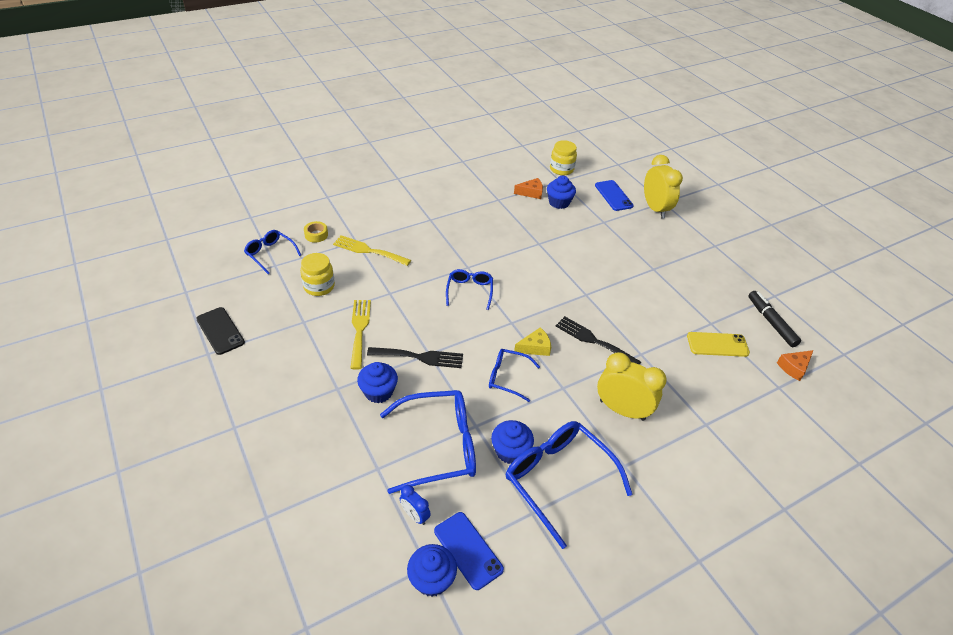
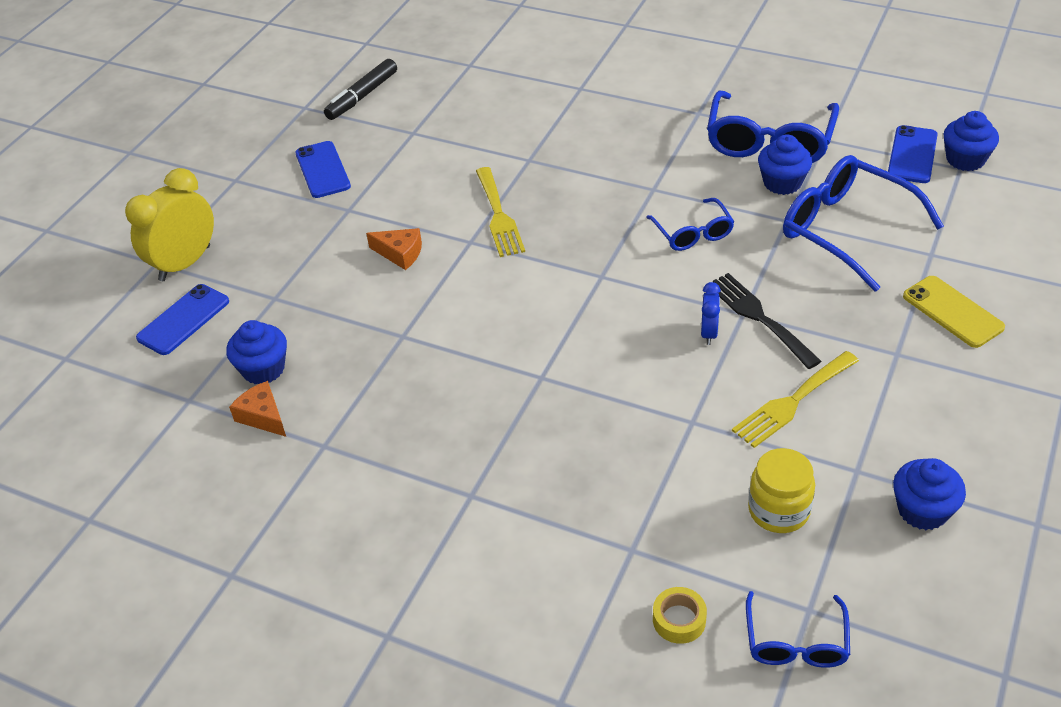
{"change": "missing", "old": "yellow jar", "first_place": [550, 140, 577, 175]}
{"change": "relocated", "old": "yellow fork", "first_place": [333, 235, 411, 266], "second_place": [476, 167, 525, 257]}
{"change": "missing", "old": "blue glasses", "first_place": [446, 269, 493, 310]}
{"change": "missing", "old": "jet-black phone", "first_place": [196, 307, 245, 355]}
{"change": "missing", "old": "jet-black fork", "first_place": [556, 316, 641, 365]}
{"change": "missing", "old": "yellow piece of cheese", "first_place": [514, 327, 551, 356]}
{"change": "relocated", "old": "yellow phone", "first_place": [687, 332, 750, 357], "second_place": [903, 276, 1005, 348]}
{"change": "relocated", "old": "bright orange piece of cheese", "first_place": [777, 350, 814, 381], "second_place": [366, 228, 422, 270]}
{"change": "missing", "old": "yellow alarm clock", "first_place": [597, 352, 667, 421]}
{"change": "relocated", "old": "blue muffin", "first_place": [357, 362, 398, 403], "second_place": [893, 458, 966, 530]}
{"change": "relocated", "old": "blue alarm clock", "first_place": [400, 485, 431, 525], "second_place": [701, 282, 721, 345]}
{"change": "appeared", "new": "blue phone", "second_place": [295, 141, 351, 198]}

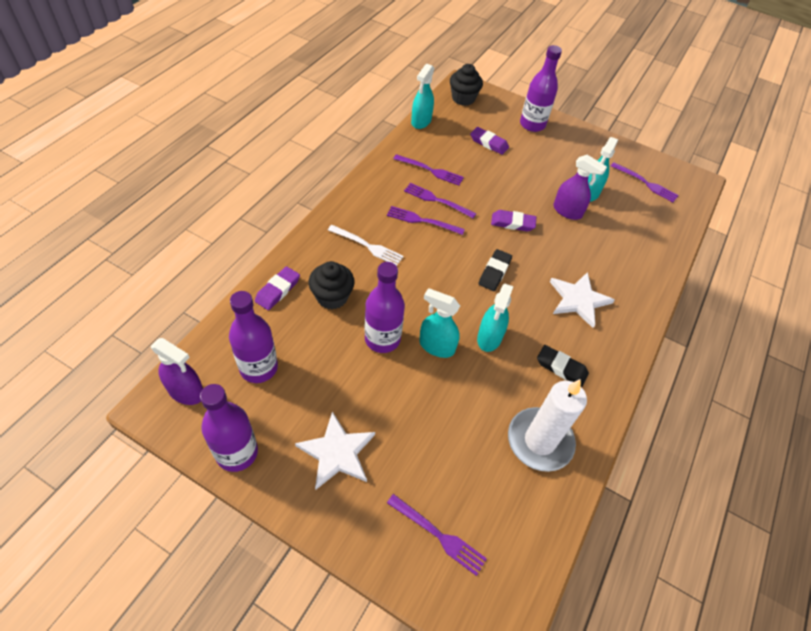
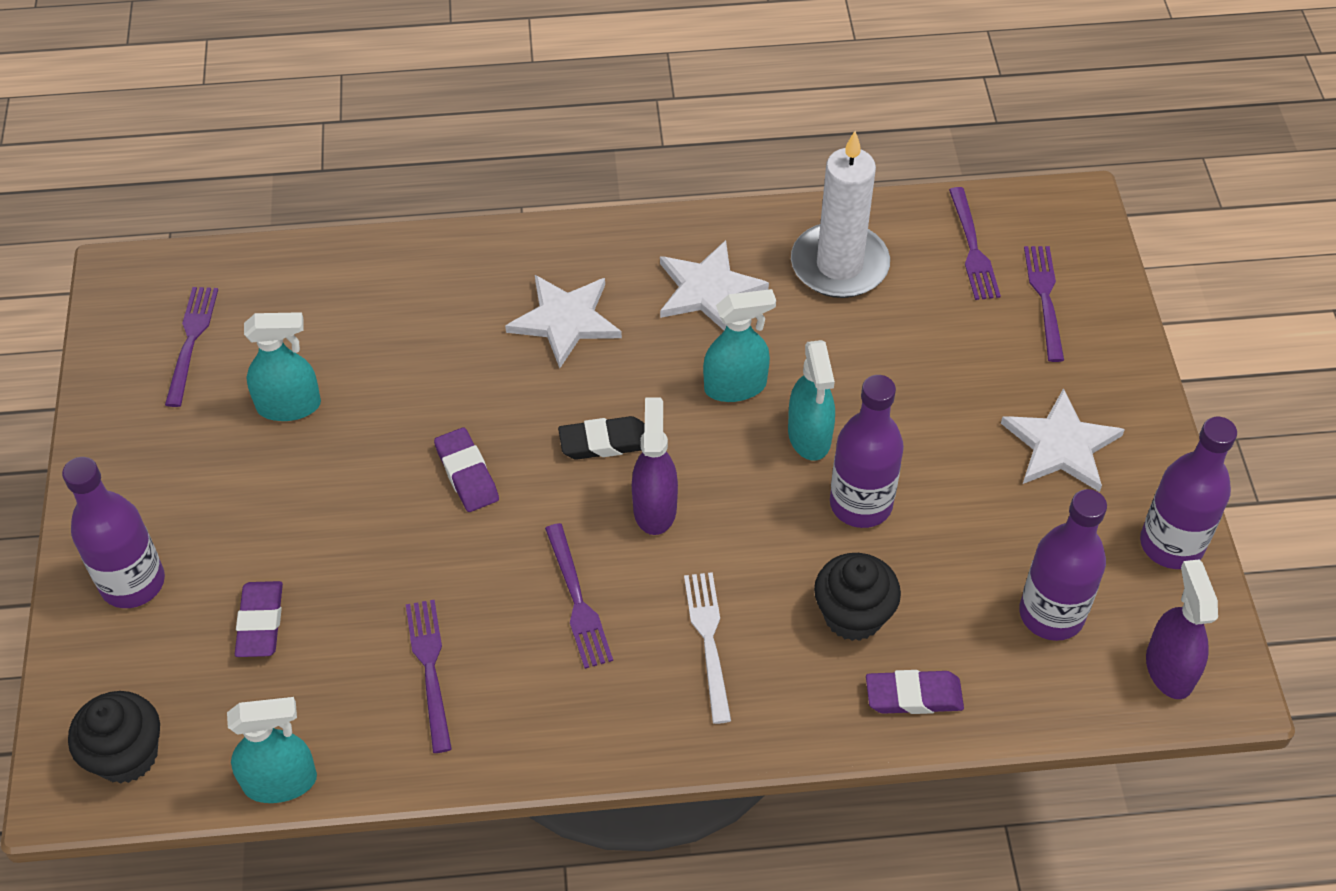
{"change": "relocated", "old": "royal purple sprayer", "first_place": [553, 155, 607, 220], "second_place": [632, 397, 678, 535]}
{"change": "relocated", "old": "royal purple fork", "first_place": [404, 183, 477, 218], "second_place": [949, 187, 1001, 300]}
{"change": "exchanged", "old": "jet-black pencil eraser", "new": "pure white five-pointed star", "first_place": [537, 345, 589, 387], "second_place": [660, 240, 769, 330]}

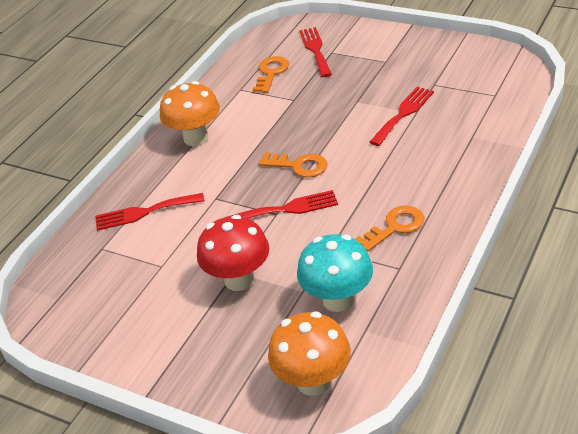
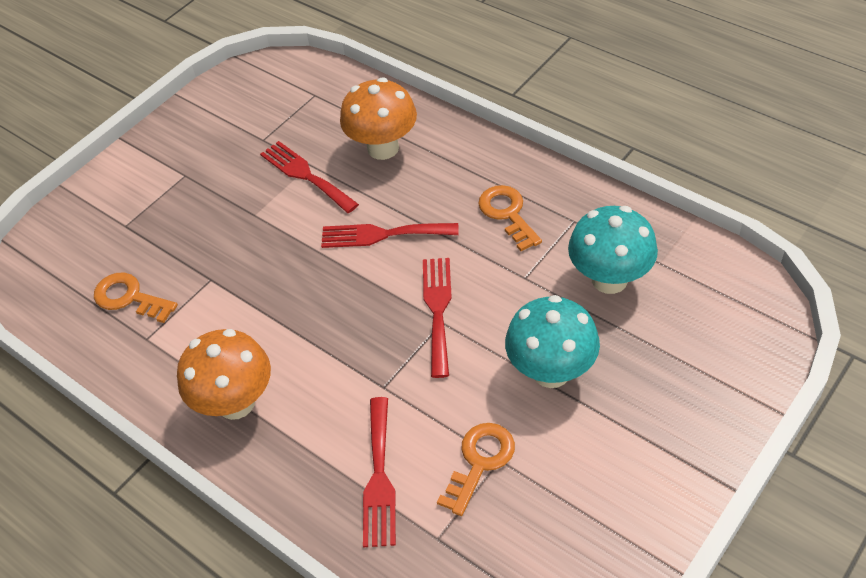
{"change": "relocated", "old": "scarlet fork", "first_place": [299, 27, 332, 77], "second_place": [321, 223, 459, 248]}
{"change": "relocated", "old": "bright orange door key", "first_place": [259, 152, 327, 178], "second_place": [437, 423, 515, 516]}
{"change": "colour", "old": "scarlet fungus", "new": "teal fungus", "first_place": [197, 215, 269, 291], "second_place": [505, 295, 600, 388]}
{"change": "relocated", "old": "bright orange fungus", "first_place": [268, 312, 351, 396], "second_place": [340, 77, 417, 160]}

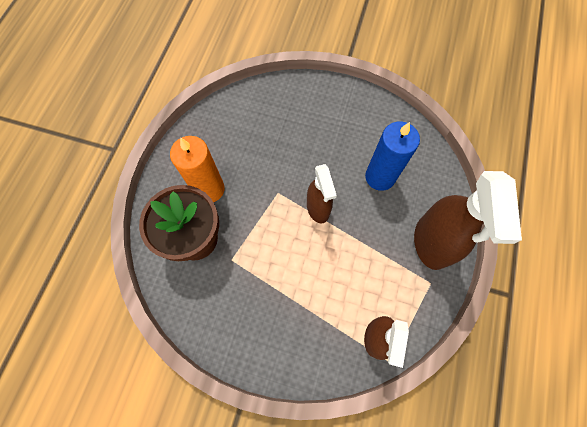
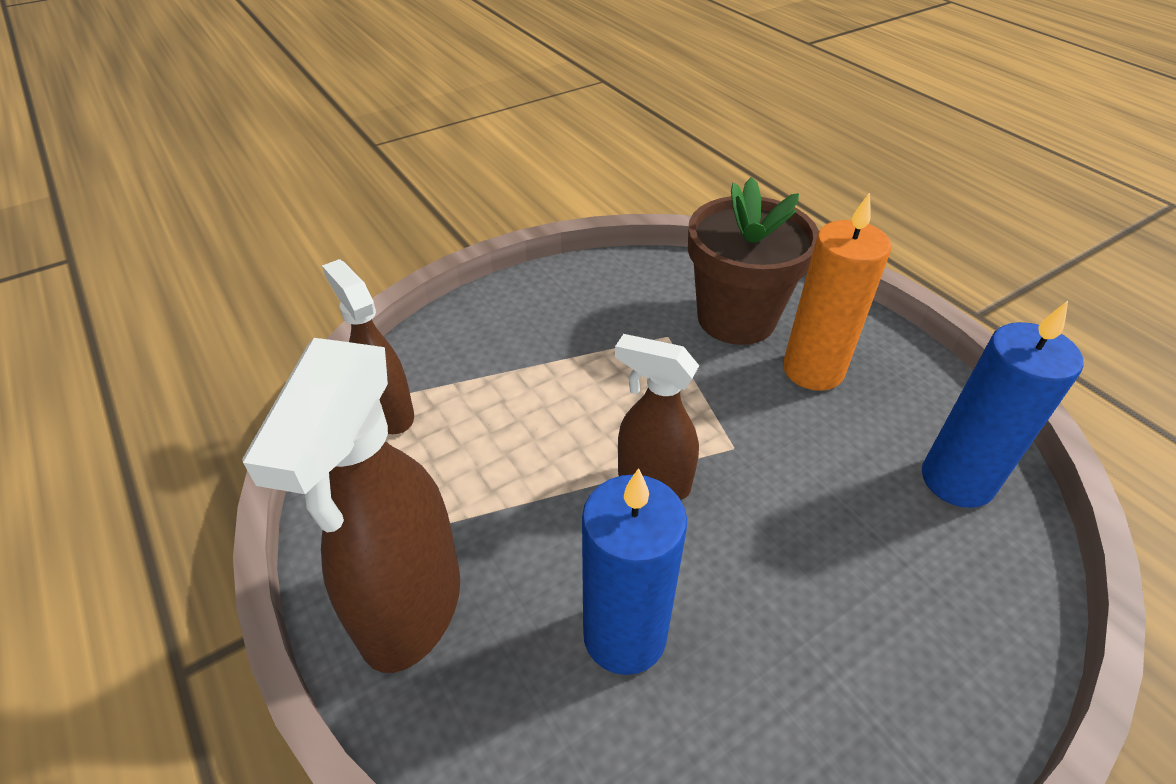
{"change": "spun", "old": "brown sprayer", "first_place": [414, 171, 522, 270], "second_place": [242, 338, 460, 673], "degrees": -120}
{"change": "appeared", "new": "blue candle", "second_place": [922, 301, 1084, 508]}

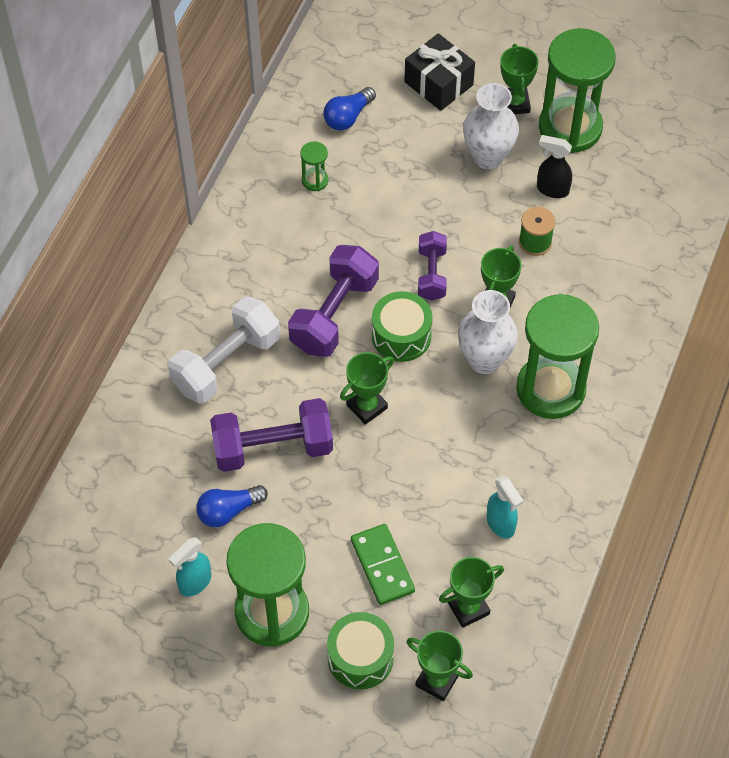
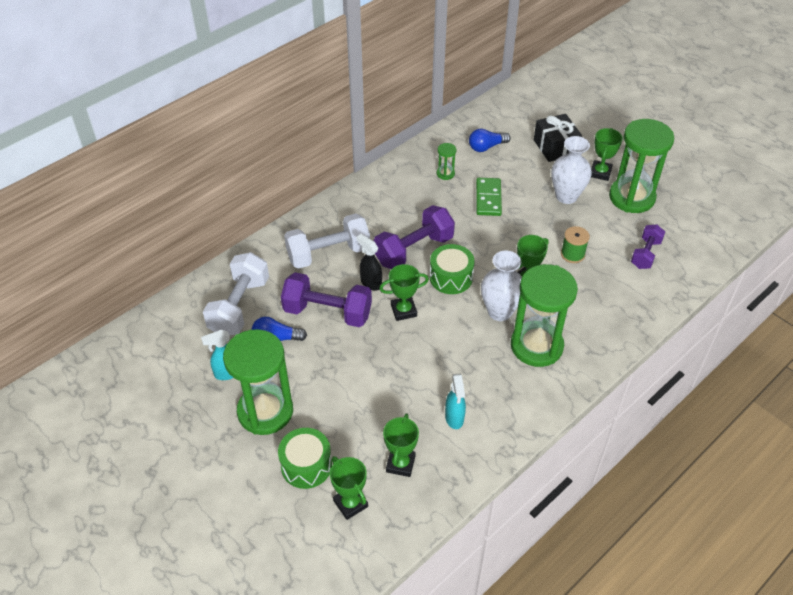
{"change": "relocated", "old": "jet-black sprayer", "first_place": [537, 135, 572, 198], "second_place": [356, 234, 382, 291]}
{"change": "relocated", "old": "royal purple dumbbell", "first_place": [418, 231, 447, 301], "second_place": [631, 224, 665, 269]}
{"change": "relocated", "old": "emerald domino piece", "first_place": [351, 524, 415, 605], "second_place": [476, 178, 502, 216]}
{"change": "spun", "old": "emerald trophy", "first_place": [439, 557, 504, 628], "second_place": [383, 413, 419, 477], "degrees": -75}
{"change": "appeared", "new": "pure white dumbbell", "second_place": [203, 252, 269, 336]}

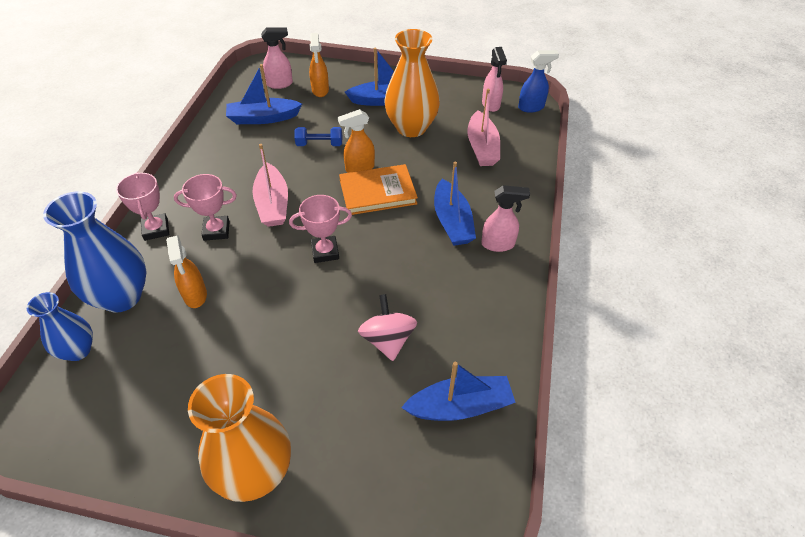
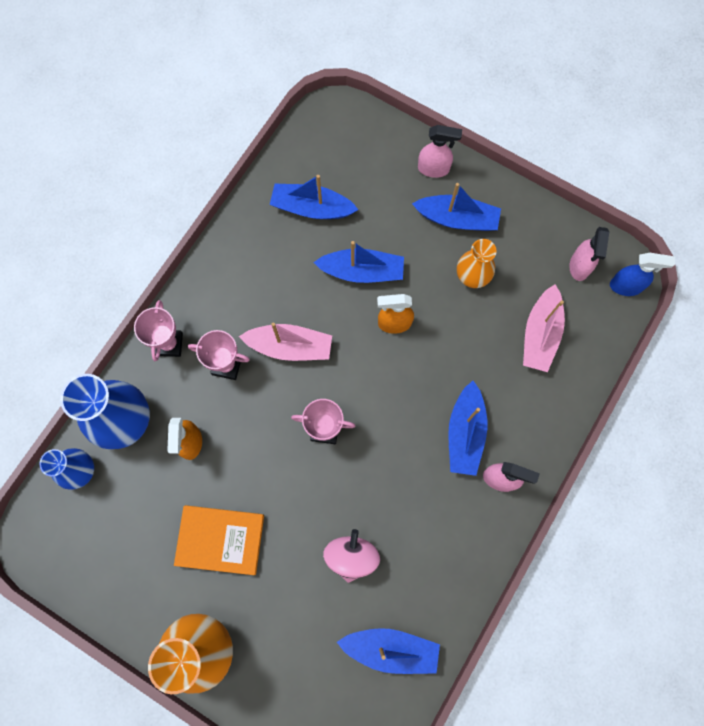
{"change": "relocated", "old": "rose-pink sprayer", "first_place": [261, 27, 293, 89], "second_place": [418, 125, 462, 178]}
{"change": "size", "old": "bright orange vase", "first_place": [384, 29, 440, 137], "second_place": [457, 239, 496, 288], "factor": 0.59}
{"change": "missing", "old": "bright orange sprayer", "first_place": [309, 33, 329, 97]}
{"change": "exchanged", "old": "blue dumbbell", "new": "blue boat", "first_place": [294, 127, 342, 146], "second_place": [313, 241, 404, 283]}
{"change": "spun", "old": "rose-pink boat", "first_place": [252, 144, 288, 227], "second_place": [239, 322, 332, 361], "degrees": -90}
{"change": "relocated", "old": "bright orange hardback", "first_place": [339, 164, 418, 215], "second_place": [174, 505, 264, 575]}

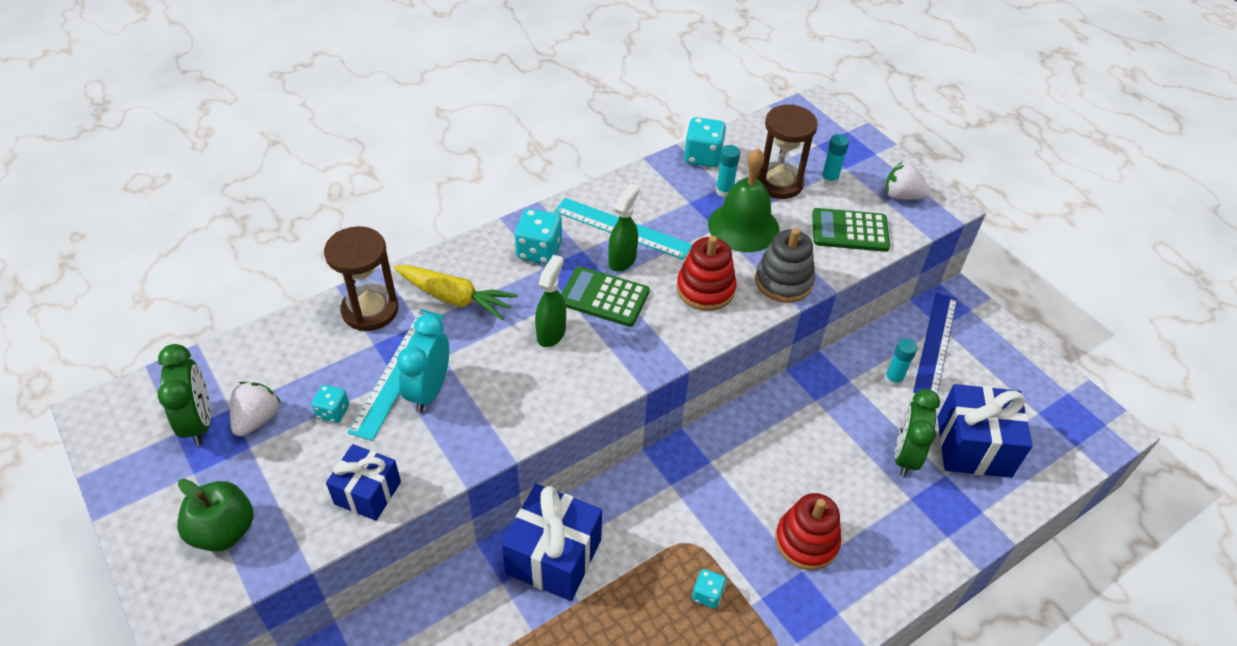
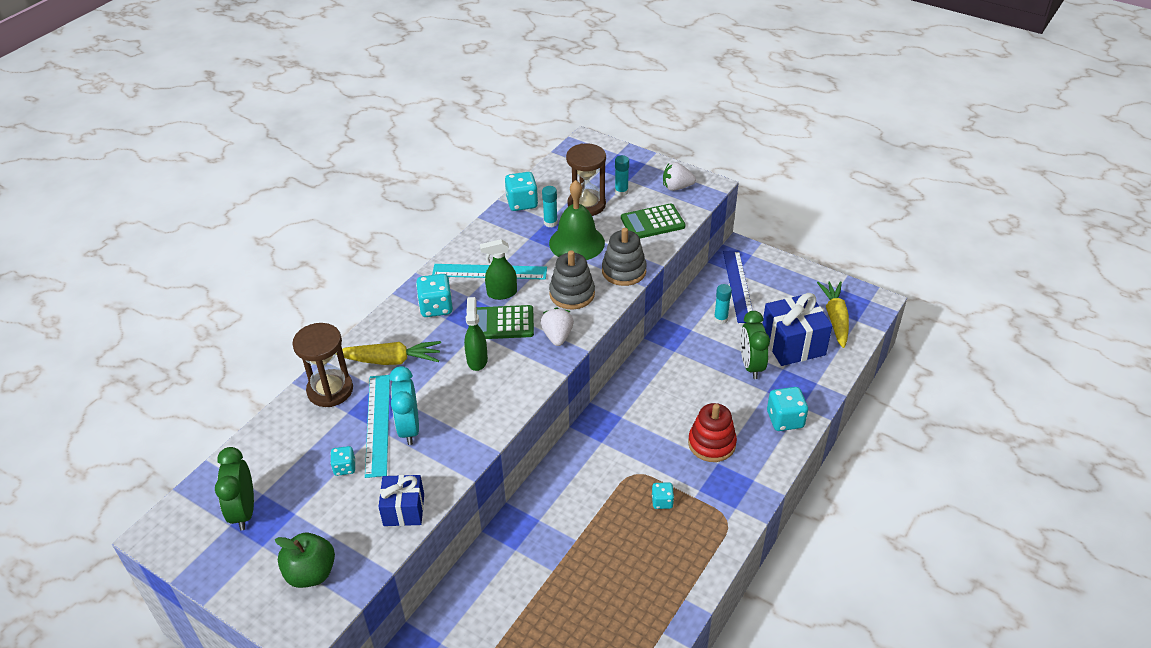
{"change": "spun", "old": "emerald sprayer", "first_place": [608, 184, 640, 272], "second_place": [480, 239, 517, 300], "degrees": -105}
{"change": "colour", "old": "scarlet ring stacker", "new": "gray ring stacker", "first_place": [676, 236, 737, 311], "second_place": [549, 250, 595, 309]}
{"change": "spun", "old": "emerald alarm clock", "first_place": [158, 344, 211, 445], "second_place": [215, 447, 254, 530], "degrees": -150}
{"change": "relocated", "old": "pure white toy strawberry", "first_place": [230, 382, 281, 436], "second_place": [540, 307, 574, 346]}
{"change": "missing", "old": "blue gift", "first_place": [502, 484, 602, 601]}
{"change": "appeared", "new": "yellow carrot", "second_place": [817, 281, 849, 348]}
{"change": "appeared", "new": "teal game die", "second_place": [767, 387, 808, 431]}

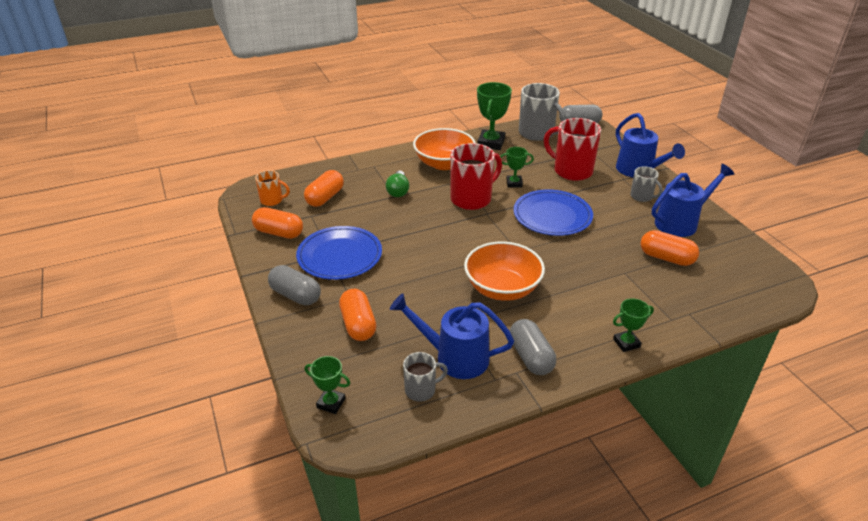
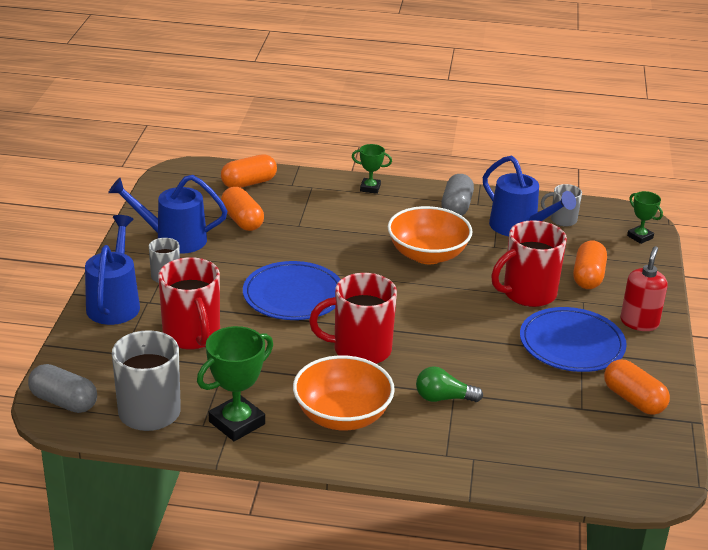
{"change": "missing", "old": "emerald trophy", "first_place": [500, 147, 534, 188]}
{"change": "missing", "old": "bright orange tea mug", "first_place": [255, 170, 290, 206]}
{"change": "relocated", "old": "bright orange capsule", "first_place": [304, 170, 344, 207], "second_place": [221, 154, 277, 188]}
{"change": "spun", "old": "emerald lightbulb", "first_place": [386, 171, 409, 197], "second_place": [416, 366, 483, 402], "degrees": -120}
{"change": "exchanged", "old": "gray capsule", "new": "scarlet soap pump", "first_place": [268, 265, 321, 306], "second_place": [620, 246, 667, 331]}
{"change": "appeared", "new": "scarlet tea mug", "second_place": [491, 220, 567, 307]}

